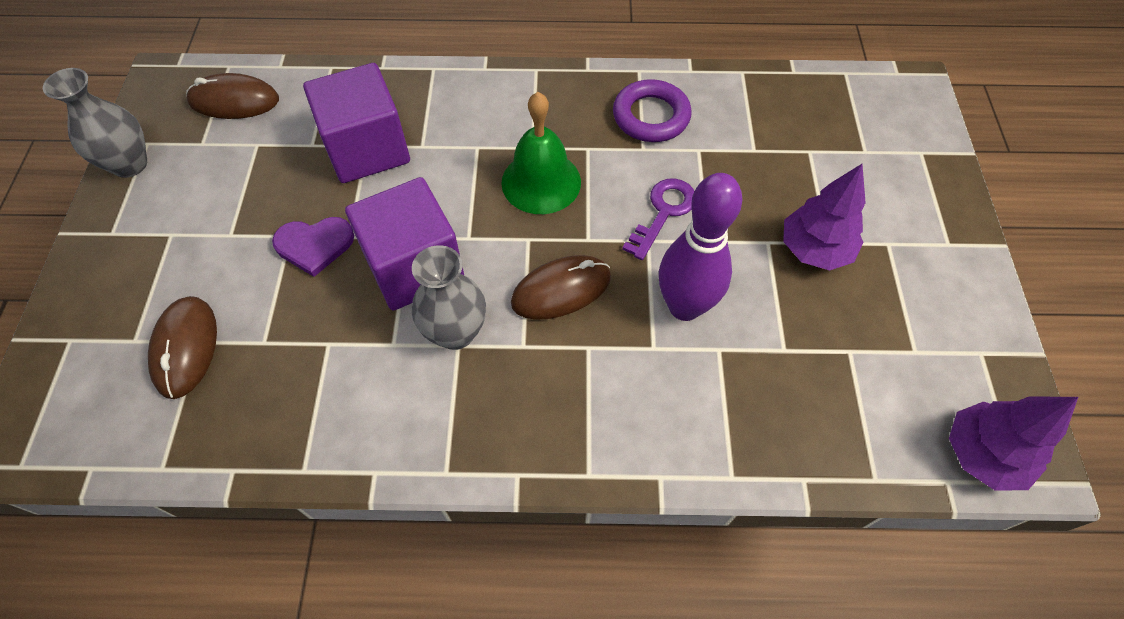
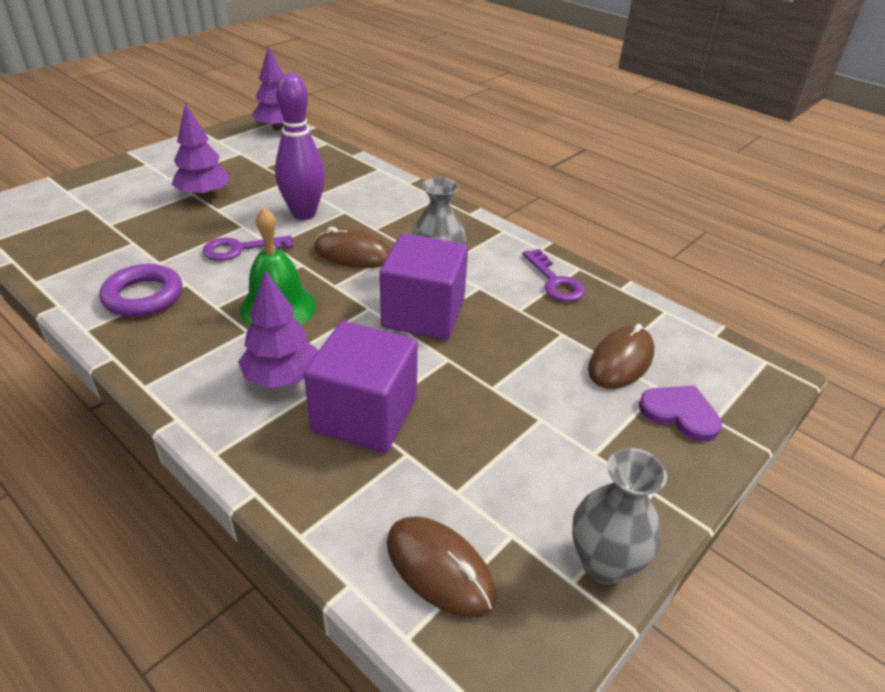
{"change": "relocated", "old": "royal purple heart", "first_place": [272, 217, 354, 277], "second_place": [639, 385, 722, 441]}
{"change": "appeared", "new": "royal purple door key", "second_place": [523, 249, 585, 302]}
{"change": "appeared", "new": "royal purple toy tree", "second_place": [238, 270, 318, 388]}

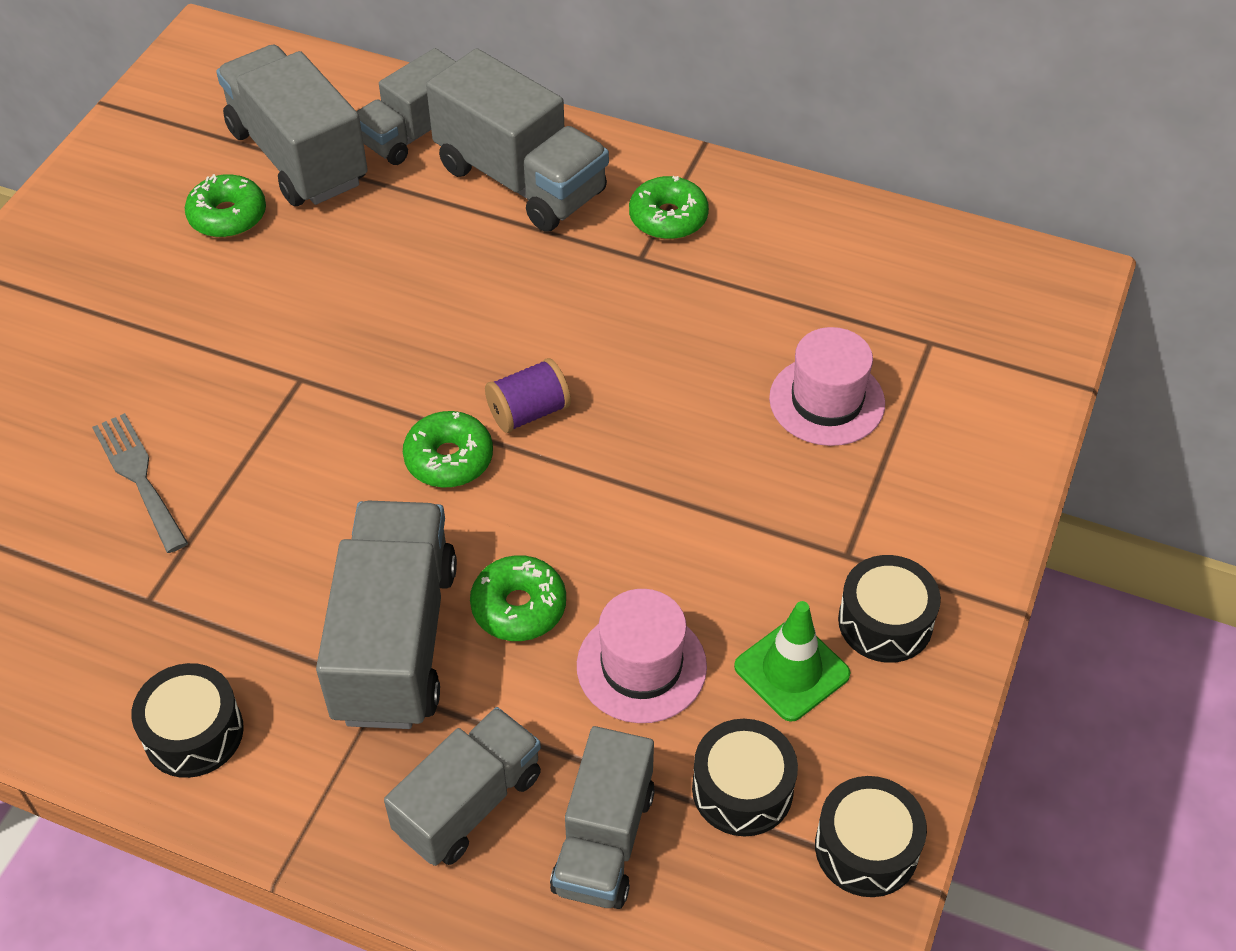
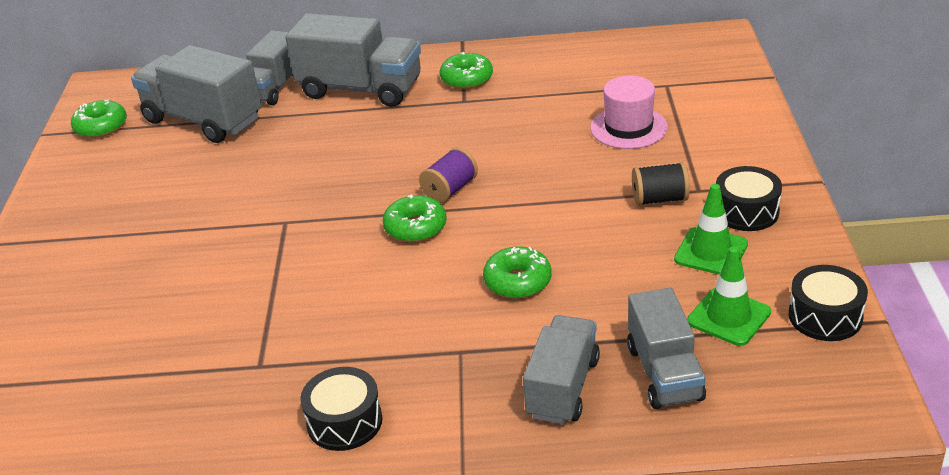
{"change": "relocated", "old": "emerald doughnut", "first_place": [185, 174, 266, 238], "second_place": [71, 100, 127, 138]}
{"change": "missing", "old": "gray fork", "first_place": [92, 413, 188, 553]}
{"change": "missing", "old": "gray truck", "first_place": [316, 501, 457, 729]}
{"change": "missing", "old": "rose-pink hat", "first_place": [577, 589, 707, 723]}
{"change": "exchanged", "old": "jet-black toy drum", "new": "emerald traffic cone", "first_place": [692, 719, 798, 837], "second_place": [687, 246, 771, 346]}
{"change": "appeared", "new": "jet-black spool", "second_place": [632, 162, 690, 206]}

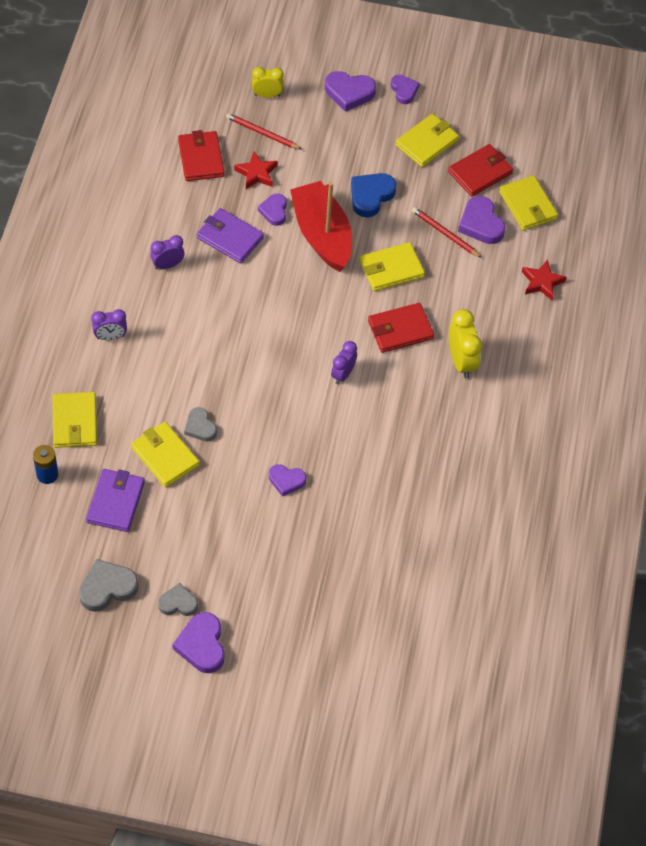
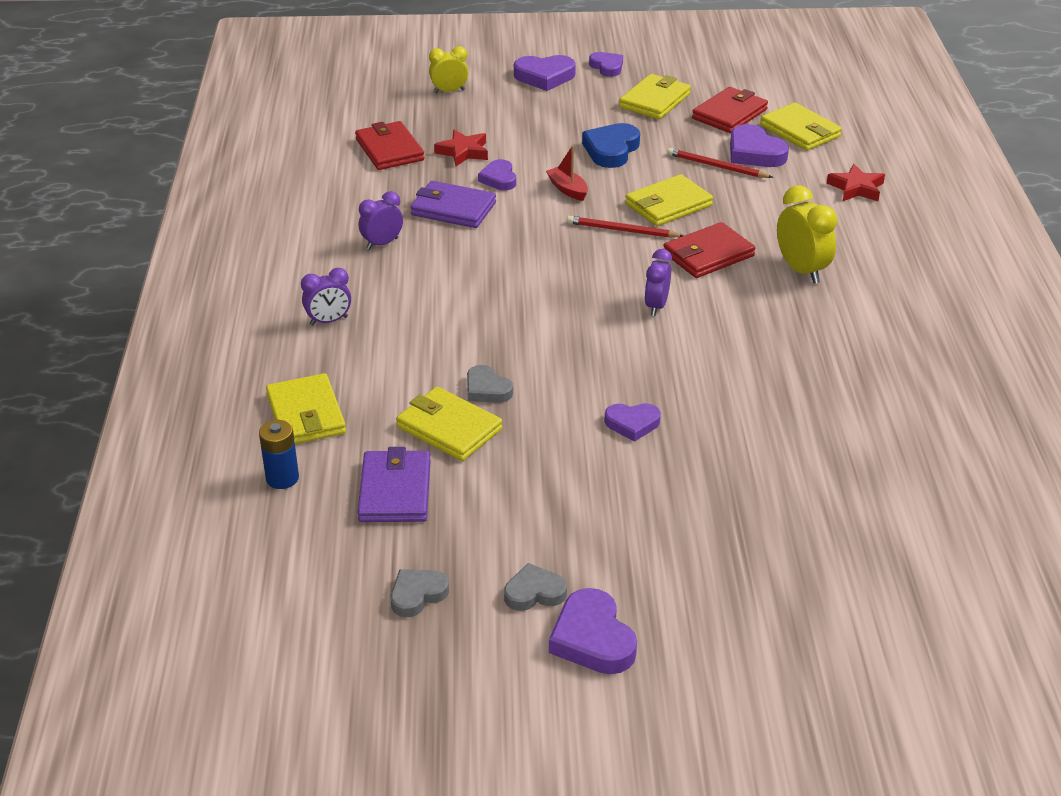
{"change": "relocated", "old": "scarlet pencil", "first_place": [226, 113, 302, 150], "second_place": [567, 216, 684, 238]}
{"change": "size", "old": "scarlet boat", "first_place": [290, 181, 352, 272], "second_place": [546, 145, 588, 201], "factor": 0.42}
{"change": "size", "old": "gray heart", "first_place": [79, 559, 139, 612], "second_place": [391, 569, 449, 617], "factor": 0.65}

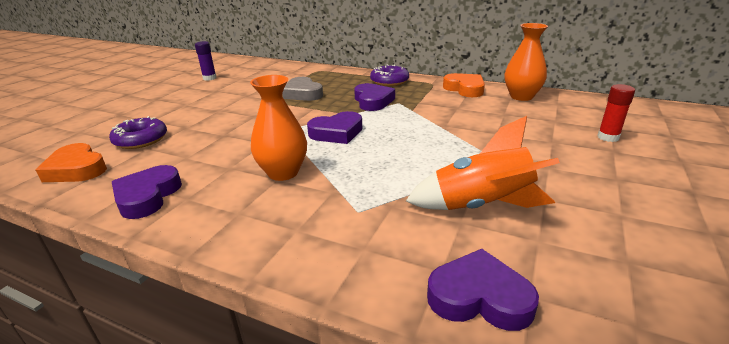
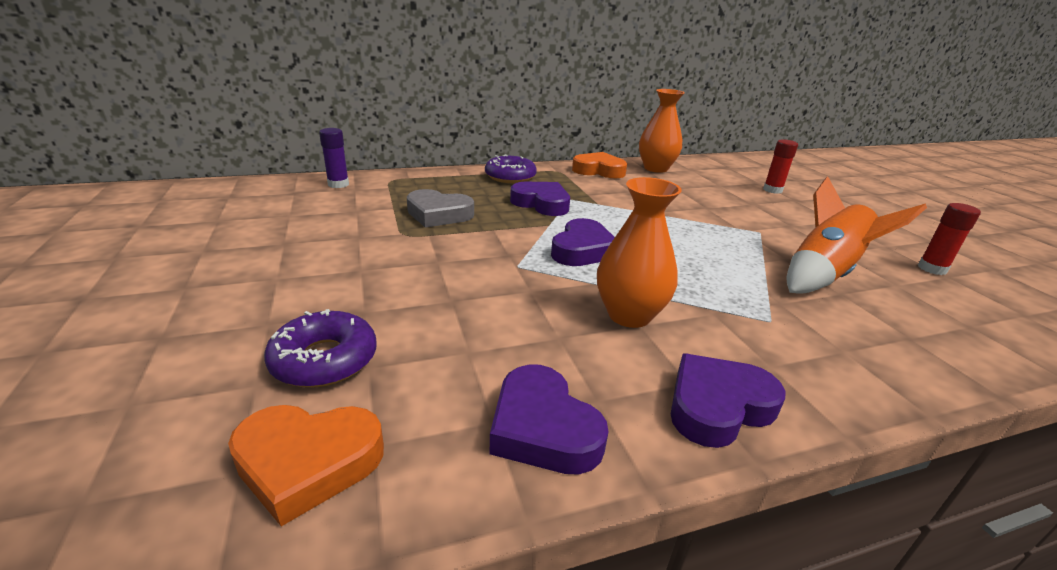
{"change": "relocated", "old": "royal purple glue", "first_place": [195, 41, 216, 81], "second_place": [319, 128, 349, 188]}
{"change": "relocated", "old": "royal purple heart", "first_place": [427, 249, 539, 331], "second_place": [671, 354, 786, 448]}
{"change": "appeared", "new": "scarlet glue", "second_place": [918, 203, 981, 275]}

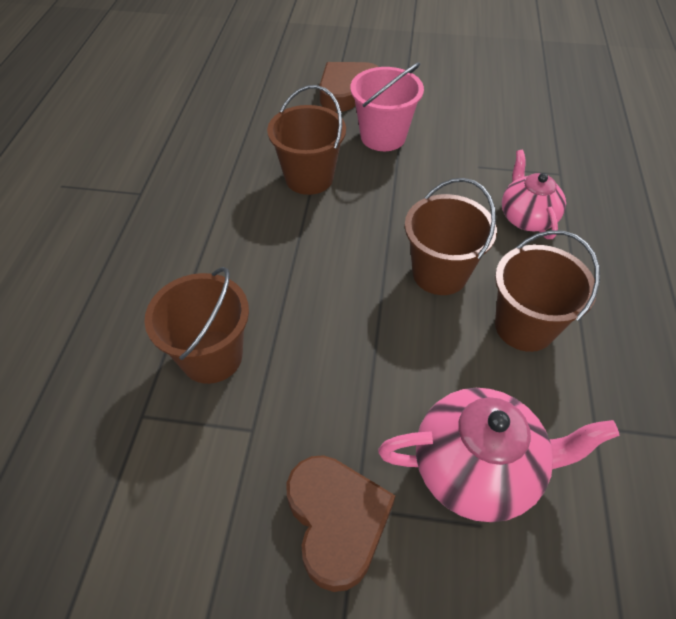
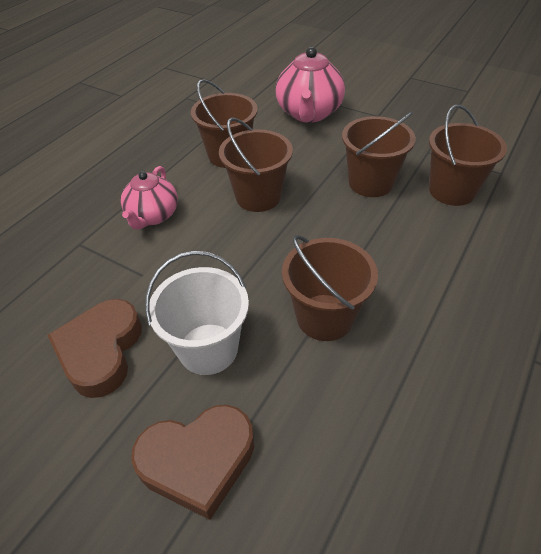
{"change": "colour", "old": "rose-pink pail", "new": "pure white pail", "first_place": [350, 62, 424, 151], "second_place": [145, 251, 249, 375]}
{"change": "spun", "old": "rose-pink tea pot", "first_place": [378, 388, 619, 522], "second_place": [276, 47, 345, 123], "degrees": -105}
{"change": "relocated", "old": "brown heart", "first_place": [286, 455, 396, 592], "second_place": [48, 299, 142, 398]}
{"change": "appeared", "new": "brown pail", "second_place": [342, 112, 416, 197]}

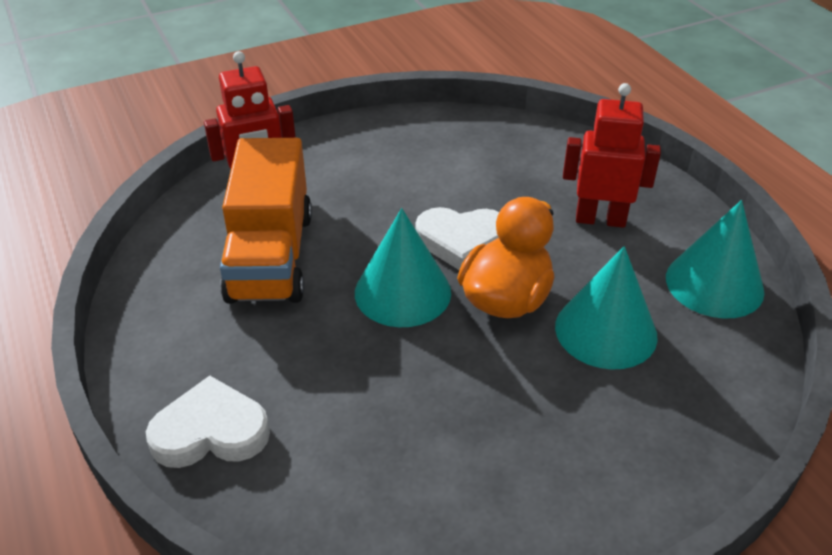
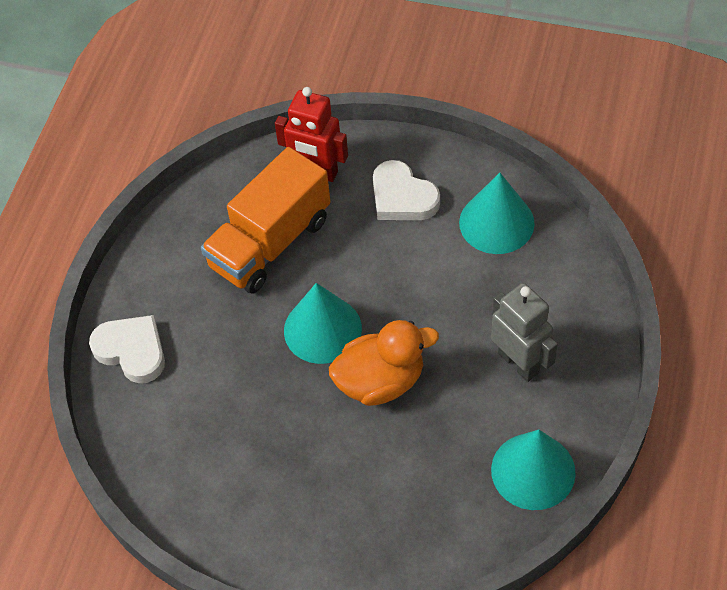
{"change": "colour", "old": "scarlet robot figure", "new": "gray robot figure", "first_place": [563, 83, 661, 228], "second_place": [491, 283, 558, 382]}
{"change": "relocated", "old": "pure white heart", "first_place": [415, 207, 499, 270], "second_place": [373, 160, 440, 220]}
{"change": "relocated", "old": "teal cone shape", "first_place": [555, 246, 658, 370], "second_place": [459, 173, 535, 254]}

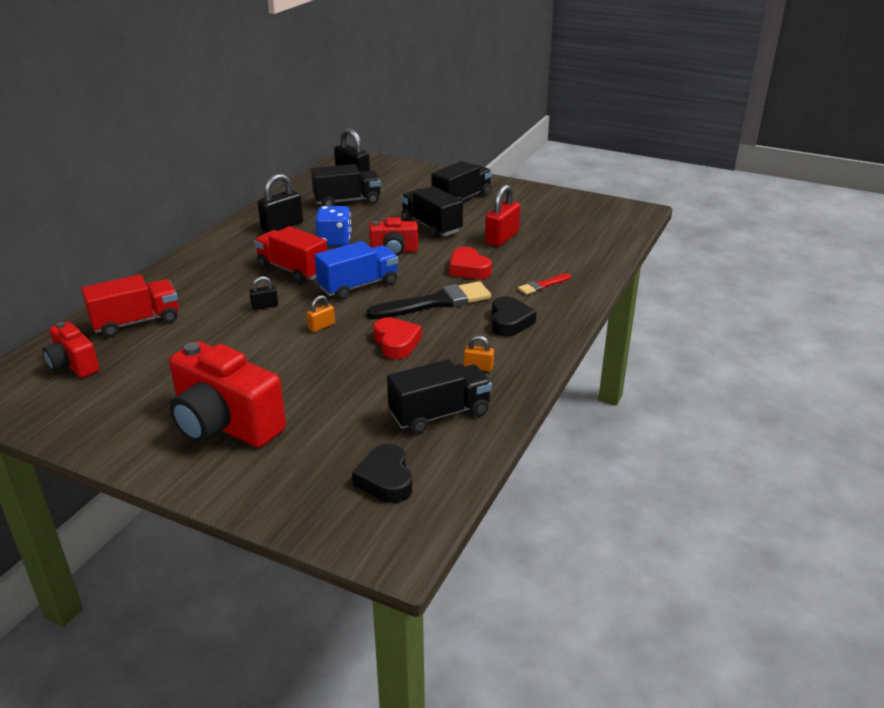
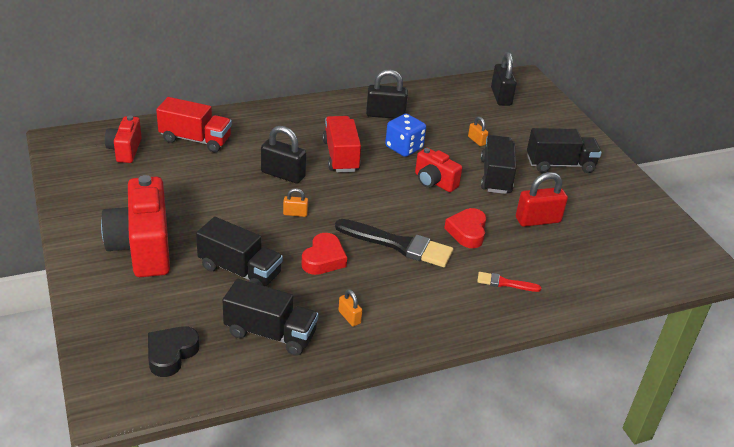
{"change": "relocated", "old": "jet-black truck", "first_place": [311, 164, 381, 206], "second_place": [196, 217, 283, 287]}
{"change": "missing", "old": "blue truck", "first_place": [314, 241, 398, 300]}
{"change": "size", "old": "jet-black padlock", "first_place": [249, 276, 278, 310], "second_place": [261, 126, 306, 184], "factor": 1.91}
{"change": "missing", "old": "jet-black heart", "first_place": [492, 296, 537, 337]}
{"change": "appeared", "new": "bright orange padlock", "second_place": [468, 117, 488, 146]}

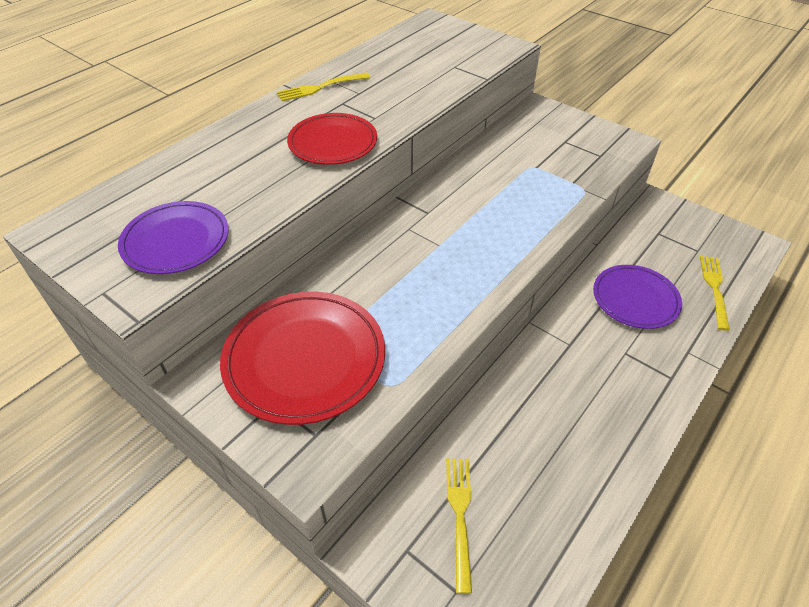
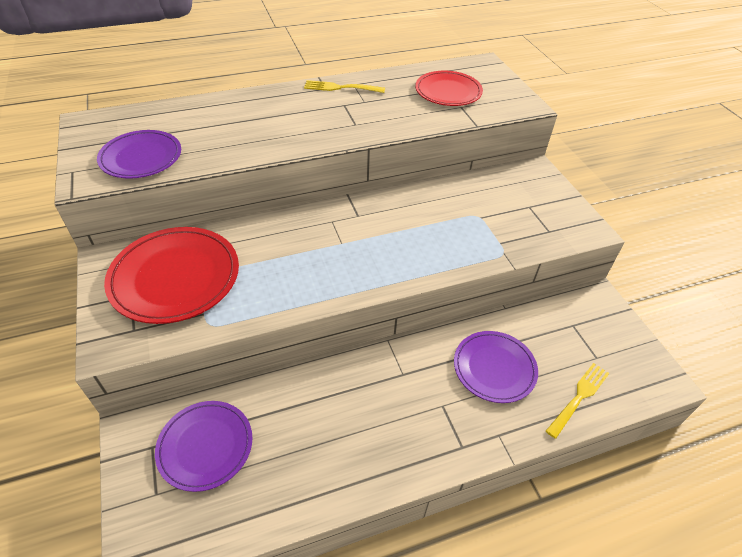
{"change": "relocated", "old": "scarlet plate", "first_place": [287, 113, 377, 165], "second_place": [415, 71, 483, 106]}
{"change": "exchanged", "old": "yellow fork", "new": "royal purple plate", "first_place": [446, 459, 472, 594], "second_place": [155, 401, 252, 492]}

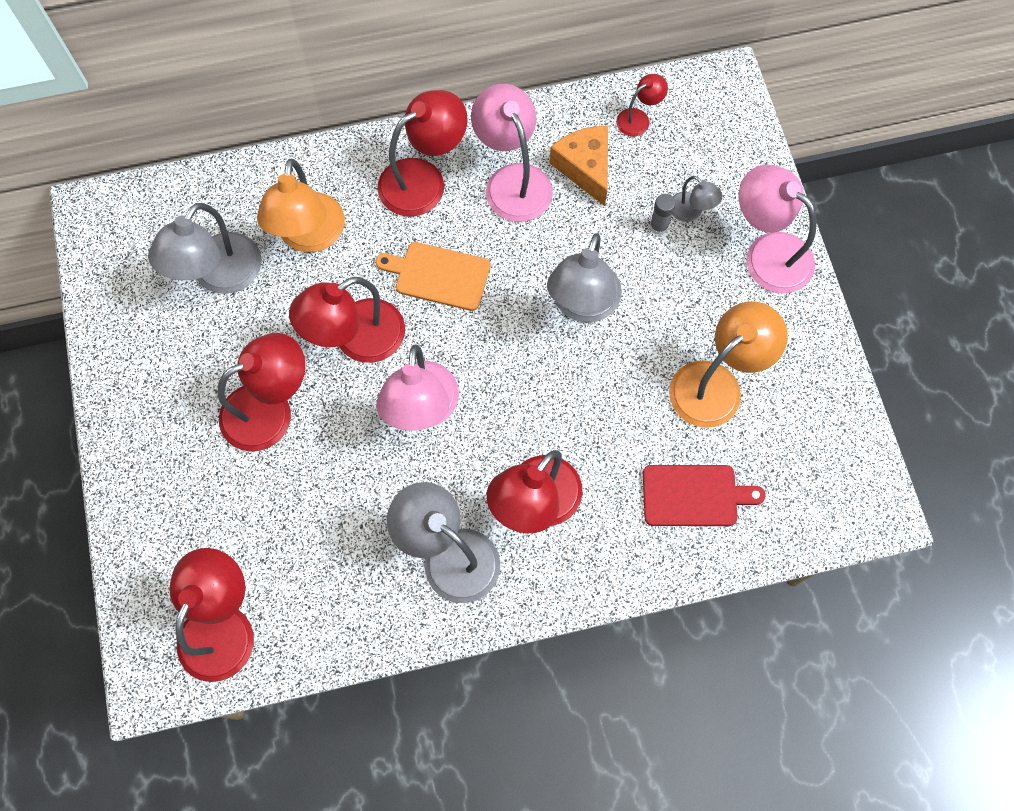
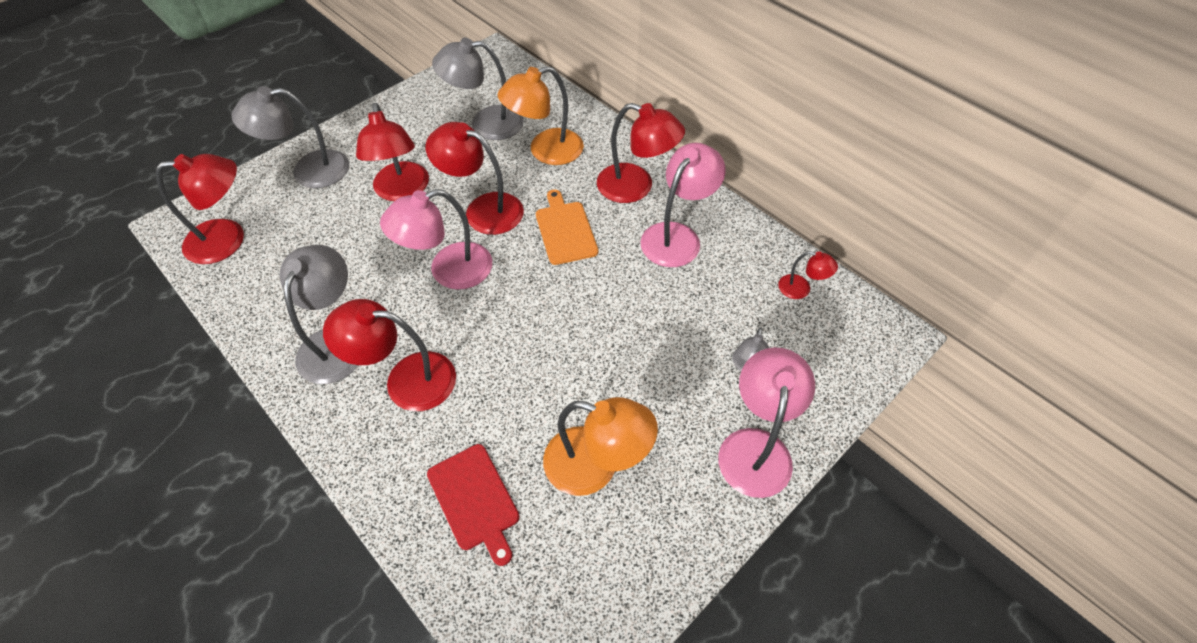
{"change": "missing", "old": "bright orange piece of cheese", "first_place": [549, 126, 608, 206]}
{"change": "missing", "old": "gray glue", "first_place": [650, 194, 676, 235]}
{"change": "relocated", "old": "gray desk lamp", "first_place": [547, 233, 622, 323], "second_place": [232, 86, 349, 188]}
{"change": "spun", "old": "scarlet desk lamp", "first_place": [218, 333, 305, 452], "second_place": [356, 103, 429, 201], "degrees": 45}

